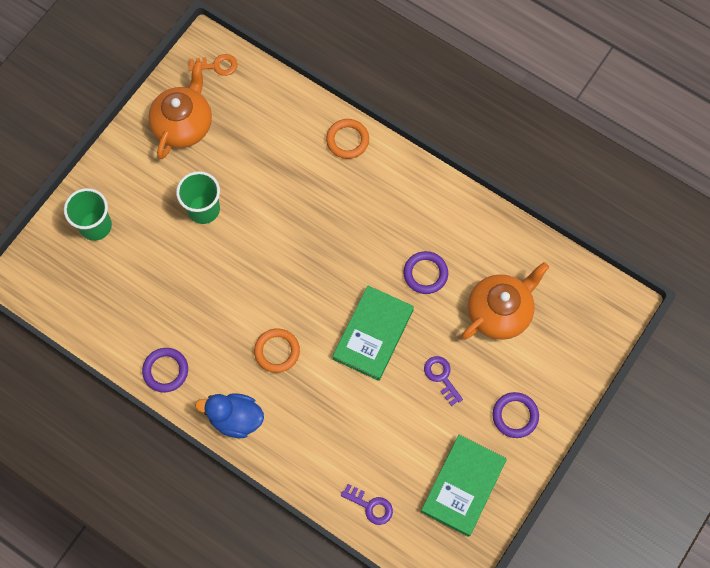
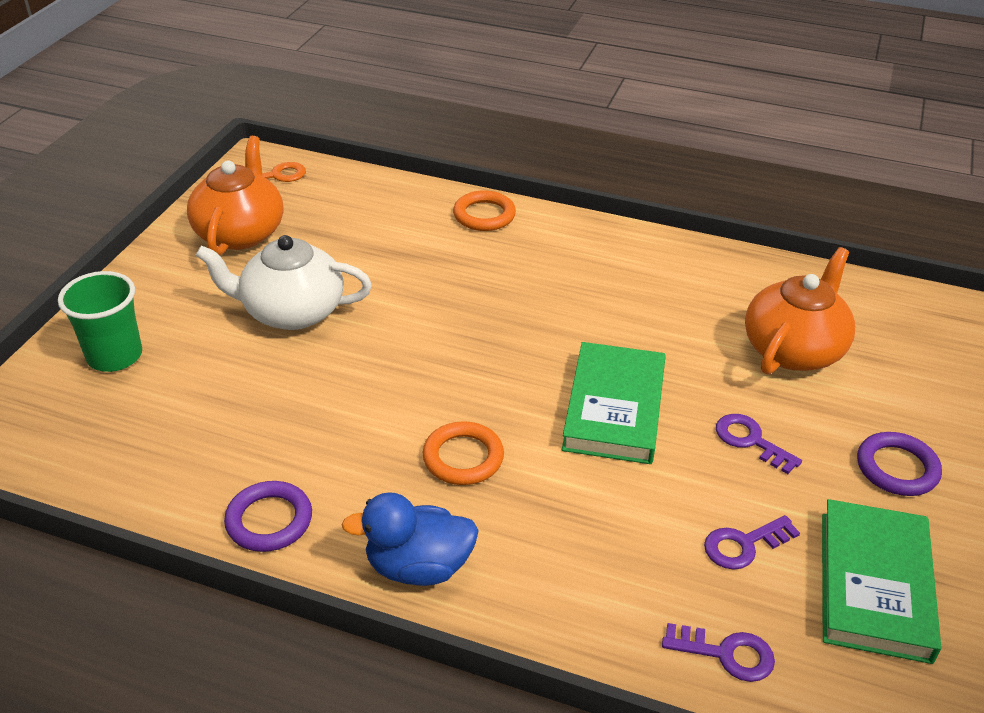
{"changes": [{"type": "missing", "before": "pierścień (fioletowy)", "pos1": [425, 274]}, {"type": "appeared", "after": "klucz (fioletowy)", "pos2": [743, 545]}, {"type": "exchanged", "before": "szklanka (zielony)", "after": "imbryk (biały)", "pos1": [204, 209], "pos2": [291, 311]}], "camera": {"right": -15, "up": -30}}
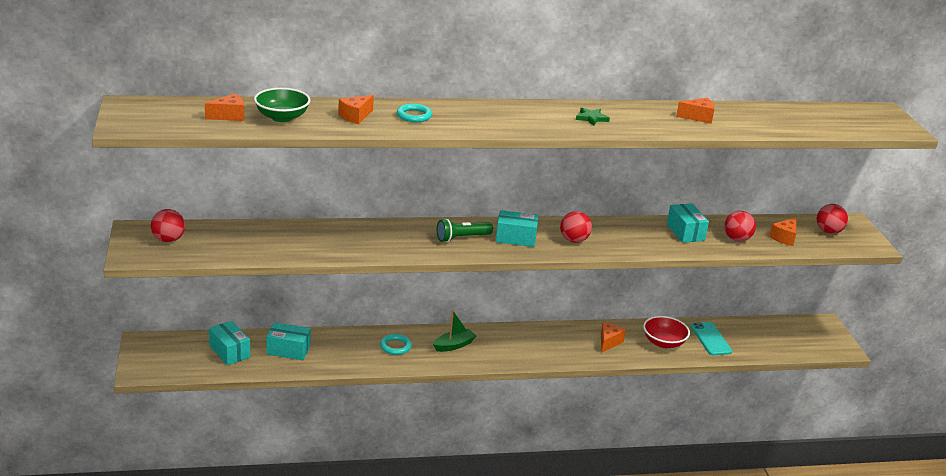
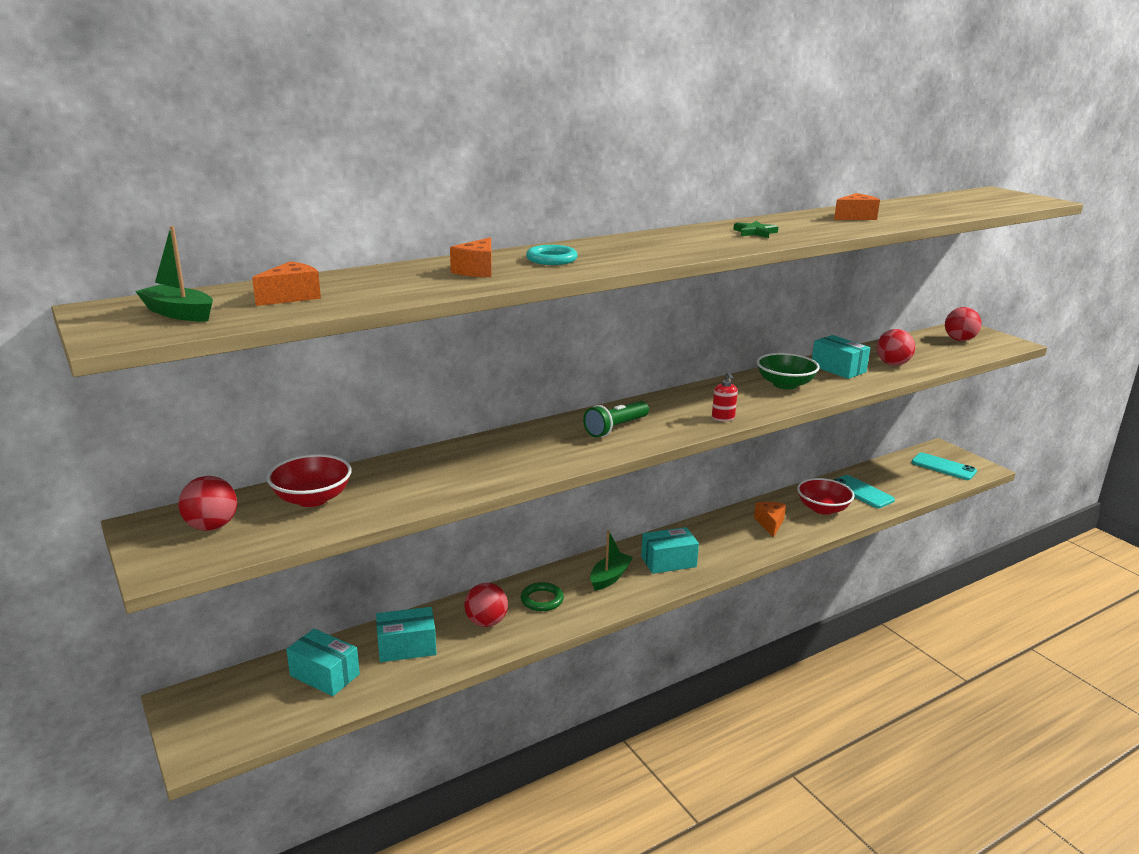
{"changes": [{"type": "missing", "before": "ser (pomarańczowy)", "pos1": [784, 238]}, {"type": "appeared", "after": "łódka (zielony)", "pos2": [179, 313]}, {"type": "appeared", "after": "miska (czerwony)", "pos2": [312, 498]}, {"type": "appeared", "after": "dozownik mydła (czerwony)", "pos2": [723, 418]}, {"type": "appeared", "after": "telefon (turkusowy)", "pos2": [943, 467]}, {"type": "relocated", "before": "miska (zielony)", "pos1": [282, 117], "pos2": [785, 384]}, {"type": "relocated", "before": "pudełko (turkusowy)", "pos1": [515, 238], "pos2": [668, 562]}, {"type": "relocated", "before": "piłka (czerwony)", "pos1": [574, 240], "pos2": [486, 622]}, {"type": "colour", "before": "pierścień (turkusowy)", "after": "pierścień (zielony)", "pos1": [395, 346], "pos2": [542, 600]}], "camera": {"right": -20, "up": -5}}
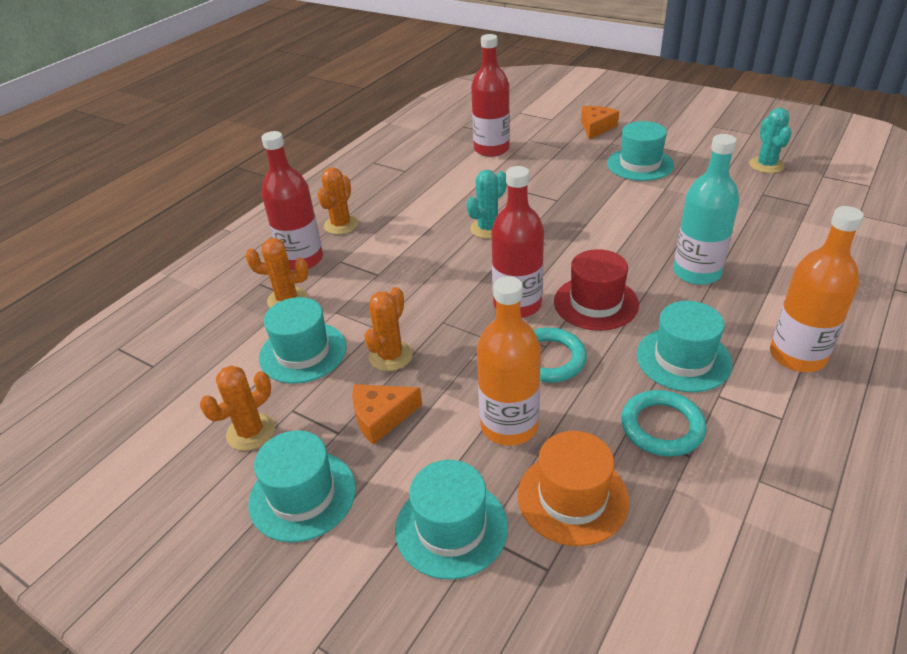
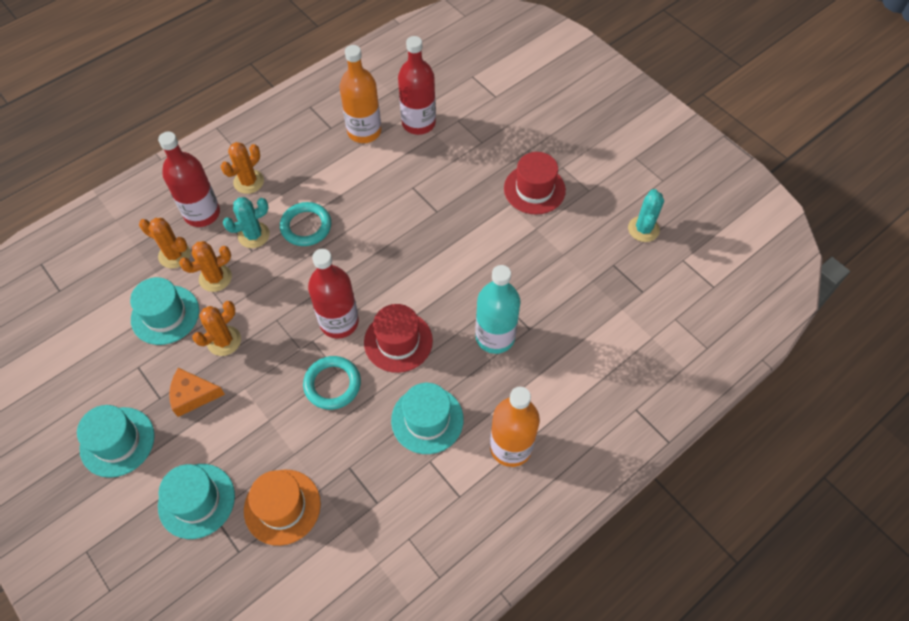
{"changes": [{"type": "missing", "before": "ser (pomarańczowy)", "pos1": [596, 127]}, {"type": "relocated", "before": "kaktus (pomarańczowy)", "pos1": [251, 432], "pos2": [215, 278]}, {"type": "relocated", "before": "kaktus (turkusowy)", "pos1": [488, 229], "pos2": [253, 235]}, {"type": "relocated", "before": "butelka (pomarańczowy)", "pos1": [509, 426], "pos2": [364, 131]}, {"type": "relocated", "before": "pierścień (turkusowy)", "pos1": [662, 427], "pos2": [306, 226]}, {"type": "colour", "before": "kapelusz (turkusowy)", "after": "kapelusz (czerwony)", "pos1": [640, 164], "pos2": [534, 189]}], "camera": {"right": 15, "up": 20}}
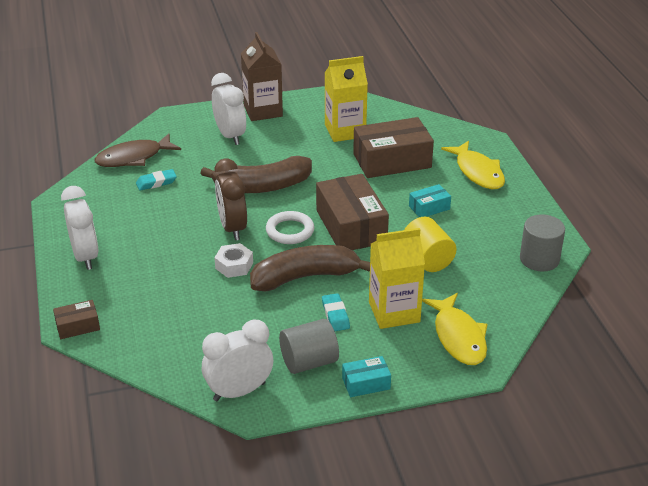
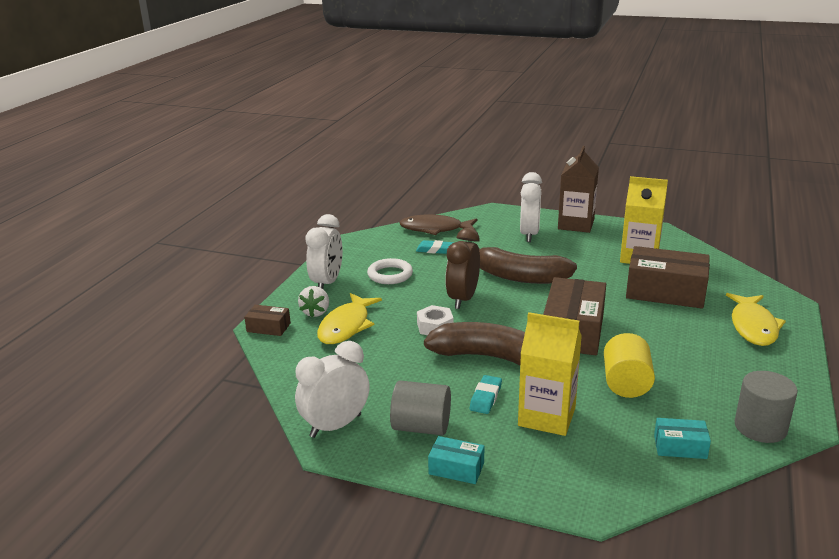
{"changes": [{"type": "appeared", "after": "truskawka (biały)", "pos2": [315, 312]}, {"type": "relocated", "before": "pierścień (biały)", "pos1": [290, 231], "pos2": [390, 275]}, {"type": "relocated", "before": "pudełko (turkusowy)", "pos1": [429, 207], "pos2": [680, 447]}, {"type": "relocated", "before": "ryba (żółty)", "pos1": [458, 337], "pos2": [346, 326]}, {"type": "spun", "before": "budzik (biały)", "pos1": [239, 391], "pos2": [335, 426], "turn": -45}], "camera": {"right": 35, "up": -10}}
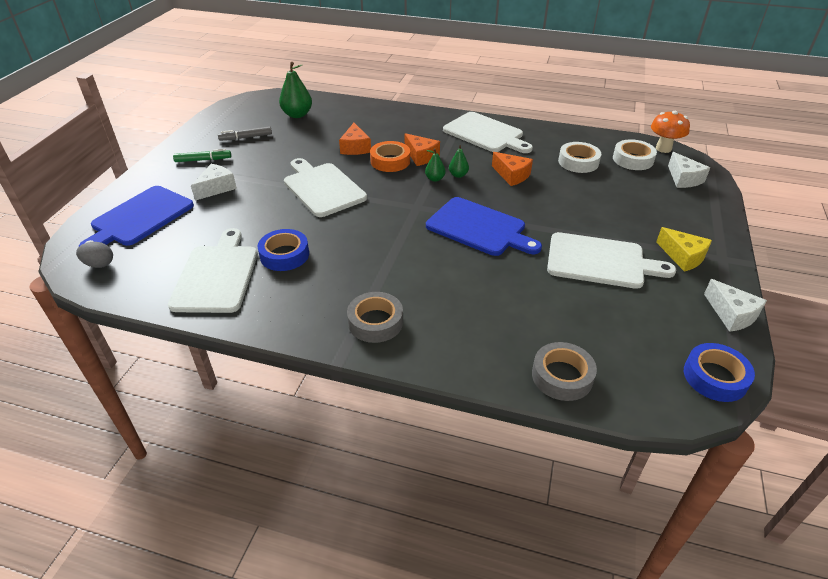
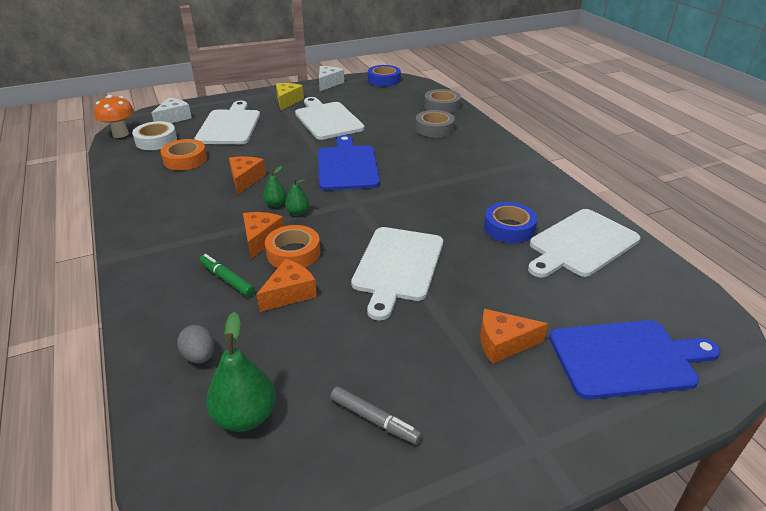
{"changes": [{"type": "relocated", "before": "jajko (szary)", "pos1": [99, 264], "pos2": [199, 356]}, {"type": "relocated", "before": "flamaster (zielony)", "pos1": [203, 160], "pos2": [227, 279]}, {"type": "relocated", "before": "taśma klejąca (szary)", "pos1": [375, 322], "pos2": [434, 128]}, {"type": "relocated", "before": "deska do krojenia (biały)", "pos1": [485, 134], "pos2": [230, 126]}, {"type": "colour", "before": "ser (biały)", "after": "ser (pomarańczowy)", "pos1": [216, 188], "pos2": [503, 343]}, {"type": "colour", "before": "taśma klejąca (biały)", "after": "taśma klejąca (pomarańczowy)", "pos1": [578, 162], "pos2": [185, 160]}], "camera": {"right": -130, "up": -5}}
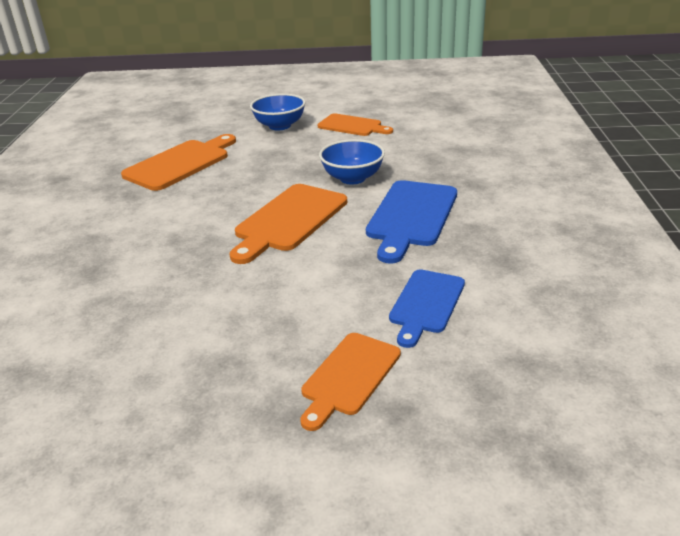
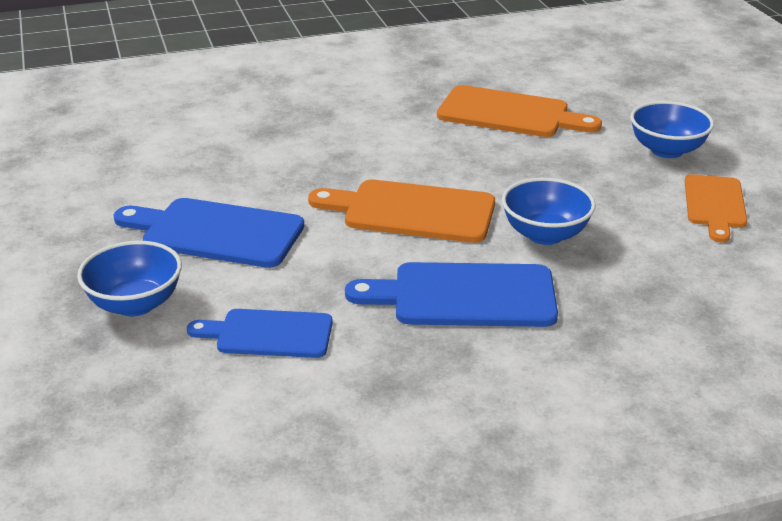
{"changes": [{"type": "appeared", "after": "deska do krojenia (niebieski)", "pos2": [216, 233]}, {"type": "exchanged", "before": "deska do krojenia (pomarańczowy)", "after": "miska (niebieski)", "pos1": [349, 376], "pos2": [135, 304]}], "camera": {"right": 70, "up": 0}}
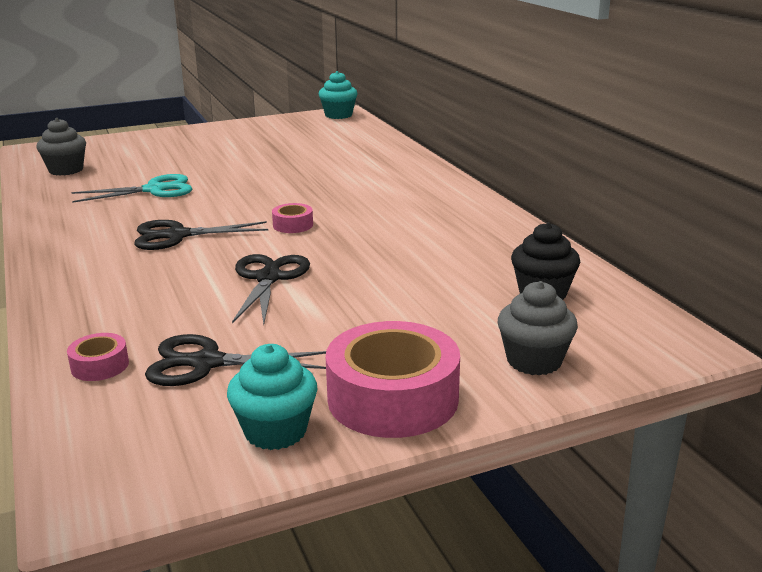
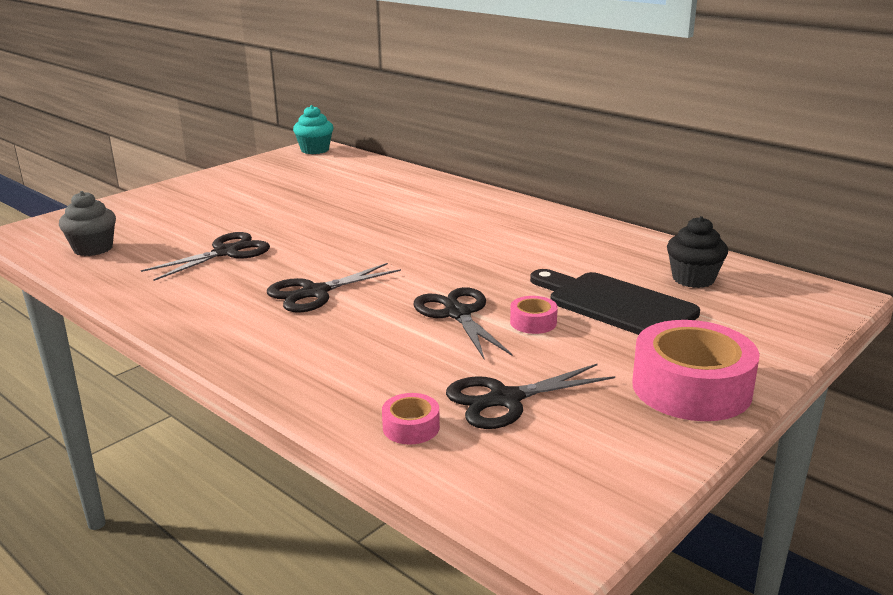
{"changes": [{"type": "missing", "before": "muffinka (turkusowy)", "pos1": [275, 431]}, {"type": "missing", "before": "muffinka (szary)", "pos1": [534, 361]}, {"type": "appeared", "after": "deska do krojenia (czarny)", "pos2": [615, 304]}, {"type": "relocated", "before": "taśma klejąca (różowy)", "pos1": [293, 225], "pos2": [533, 322]}, {"type": "colour", "before": "nożyczki (turkusowy)", "after": "nożyczki (czarny)", "pos1": [154, 190], "pos2": [226, 252]}], "camera": {"right": -25, "up": 0}}
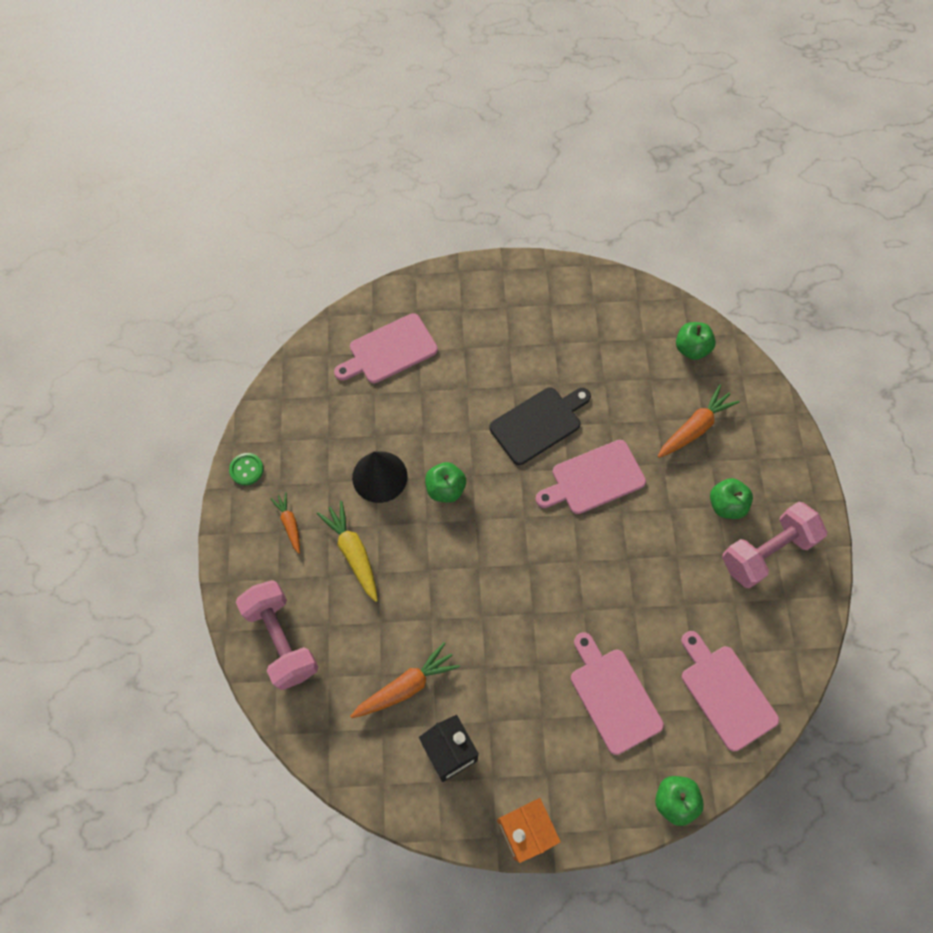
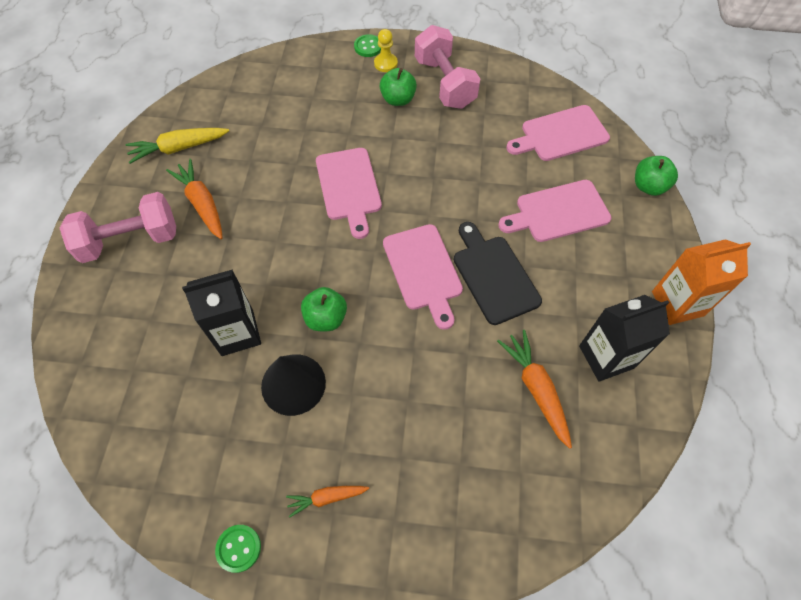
{"changes": [{"type": "missing", "before": "jabłko (zielony)", "pos1": [691, 349]}, {"type": "appeared", "after": "karton mleka (czarny)", "pos2": [237, 333]}, {"type": "appeared", "after": "guzik (zielony)", "pos2": [368, 47]}, {"type": "appeared", "after": "pionek (żółty)", "pos2": [385, 63]}, {"type": "relocated", "before": "hantel (różowy)", "pos1": [281, 639], "pos2": [130, 240]}, {"type": "relocated", "before": "marchewka (żółty)", "pos1": [353, 553], "pos2": [179, 148]}, {"type": "relocated", "before": "deska do krojenia (różowy)", "pos1": [389, 351], "pos2": [423, 271]}, {"type": "relocated", "before": "deska do krojenia (czarny)", "pos1": [538, 423], "pos2": [493, 275]}, {"type": "relocated", "before": "marchewka (pomarańczowy)", "pos1": [694, 428], "pos2": [202, 204]}], "camera": {"right": -80, "up": -5}}
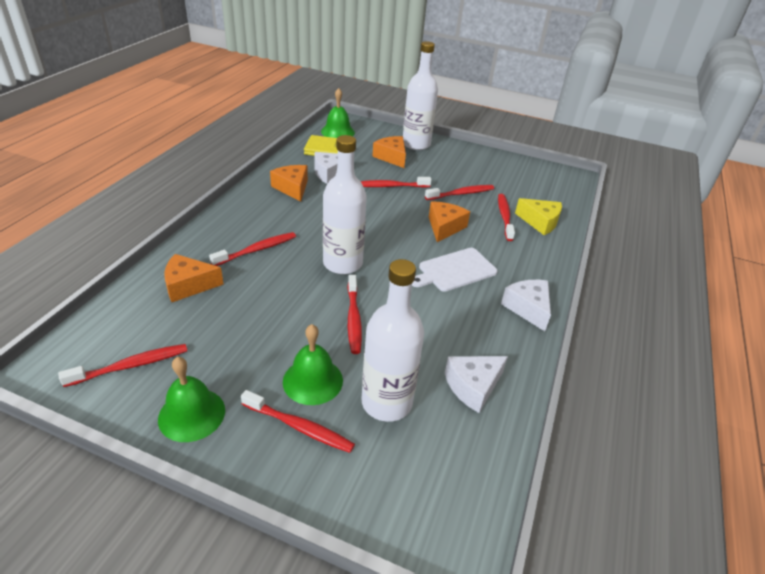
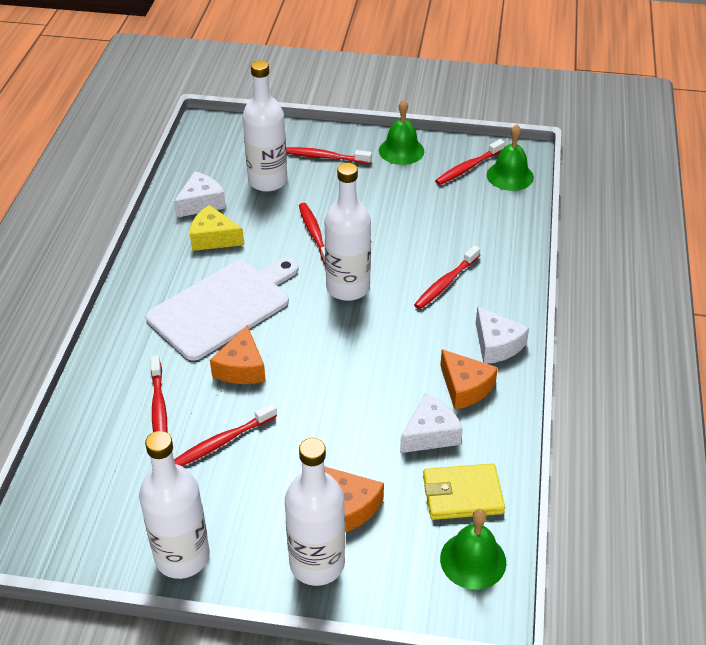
{"changes": [{"type": "missing", "before": "ser (pomarańczowy)", "pos1": [189, 285]}, {"type": "missing", "before": "szczoteczka do zębów (czerwony)", "pos1": [391, 186]}, {"type": "appeared", "after": "butelka (biały)", "pos2": [182, 556]}, {"type": "relocated", "before": "dzwonek (zielony)", "pos1": [313, 380], "pos2": [510, 176]}, {"type": "relocated", "before": "ser (biały)", "pos1": [528, 308], "pos2": [496, 345]}, {"type": "relocated", "before": "ser (żółty)", "pos1": [540, 222], "pos2": [213, 238]}, {"type": "size", "before": "deska do krojenia (biały)", "pos1": [455, 270], "pos2": [223, 307], "scale": 1.59}], "camera": {"right": 170, "up": 5}}
